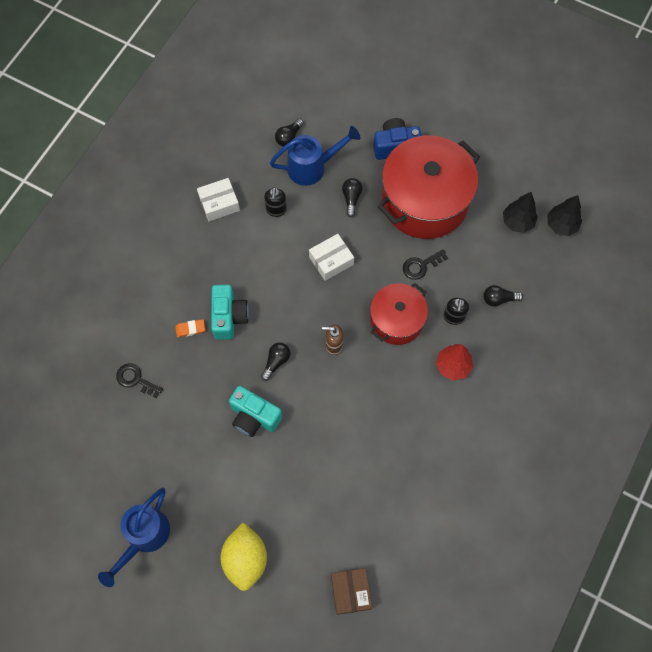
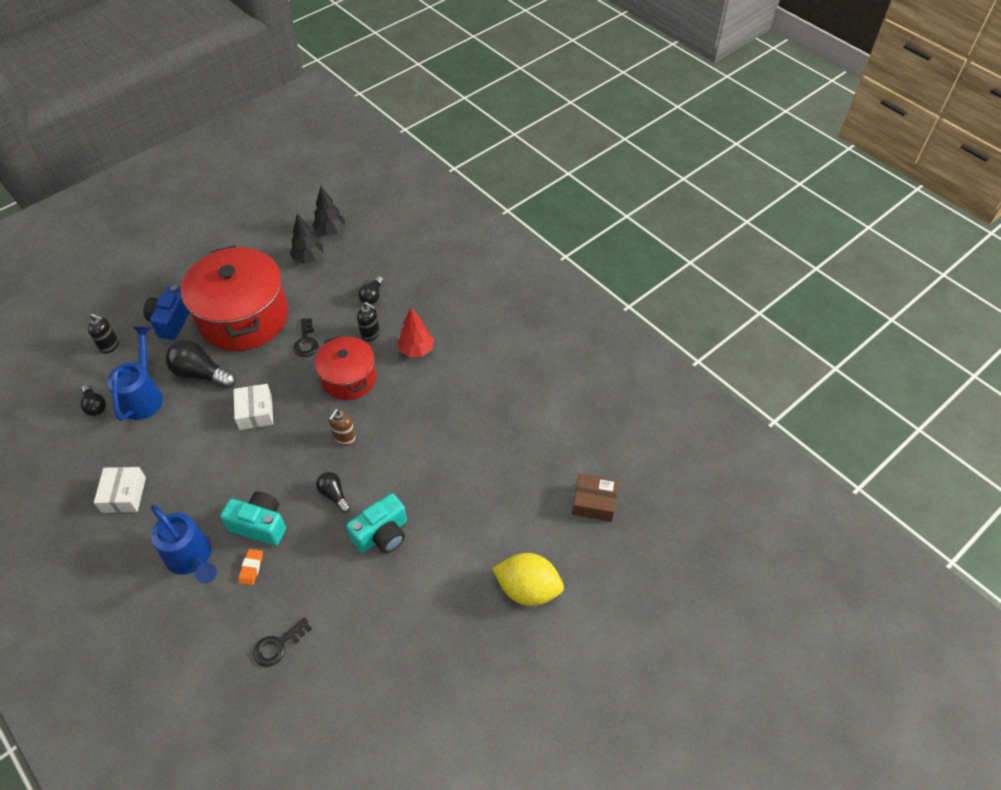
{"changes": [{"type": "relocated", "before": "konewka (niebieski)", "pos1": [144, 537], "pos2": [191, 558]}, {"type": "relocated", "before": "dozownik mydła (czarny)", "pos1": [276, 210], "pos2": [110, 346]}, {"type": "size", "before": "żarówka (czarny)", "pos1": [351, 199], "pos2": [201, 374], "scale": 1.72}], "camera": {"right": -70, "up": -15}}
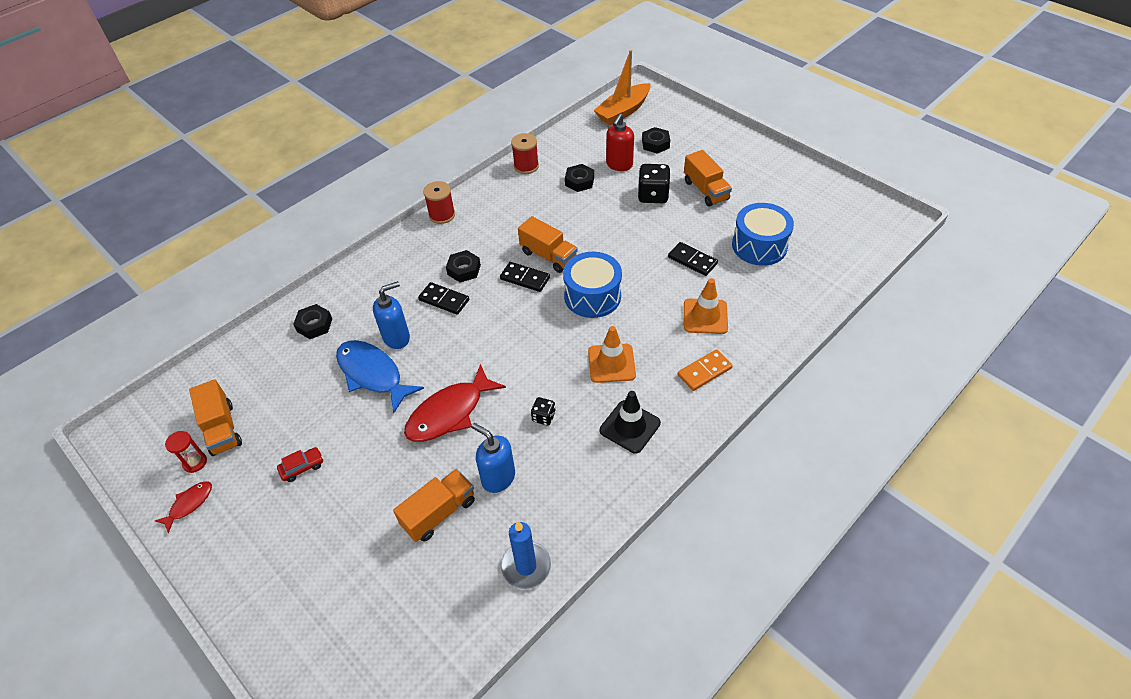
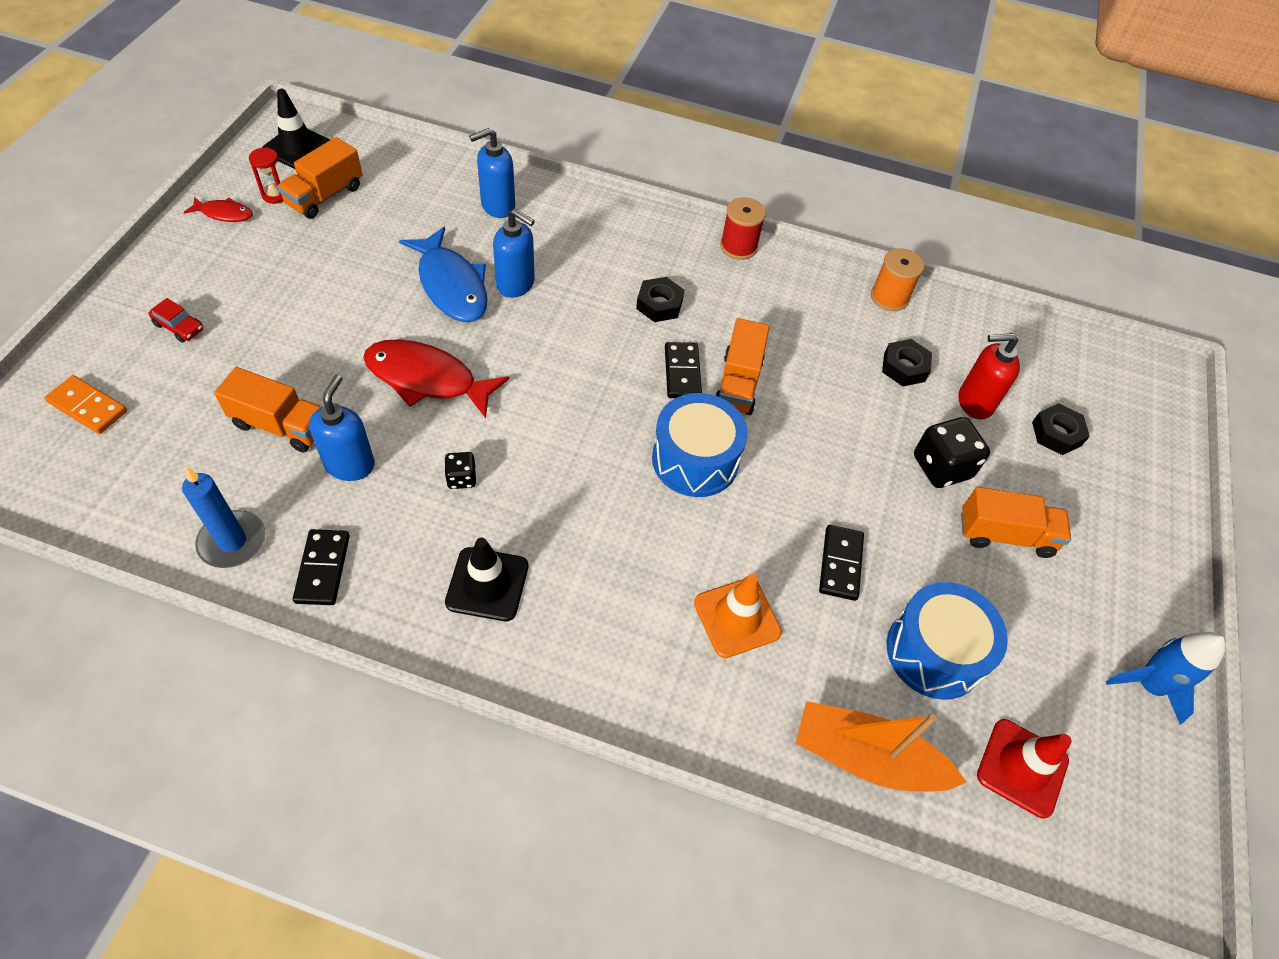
{"changes": [{"type": "missing", "before": "pachołek (pomarańczowy)", "pos1": [611, 363]}, {"type": "appeared", "after": "pachołek (czarny)", "pos2": [297, 148]}, {"type": "appeared", "after": "pachołek (czerwony)", "pos2": [1022, 768]}, {"type": "appeared", "after": "rakieta (niebieski)", "pos2": [1148, 685]}, {"type": "relocated", "before": "samochód (czerwony)", "pos1": [302, 467], "pos2": [179, 327]}, {"type": "relocated", "before": "kostka domina (czarny)", "pos1": [444, 300], "pos2": [323, 569]}, {"type": "relocated", "before": "łódka (pomarańczowy)", "pos1": [623, 111], "pos2": [866, 757]}, {"type": "relocated", "before": "kostka domina (pomarańczowy)", "pos1": [704, 372], "pos2": [88, 407]}, {"type": "exchanged", "before": "nakrętka (czarny)", "after": "dozownik mydła (niebieski)", "pos1": [314, 325], "pos2": [497, 206]}, {"type": "colour", "before": "szpulka (czerwony)", "after": "szpulka (pomarańczowy)", "pos1": [526, 166], "pos2": [889, 297]}, {"type": "spun", "before": "ryba (niebieski)", "pos1": [373, 374], "pos2": [451, 285], "turn": 135}, {"type": "spun", "before": "ciężarówka (pomarańczowy)", "pos1": [705, 190], "pos2": [1005, 535], "turn": -120}], "camera": {"right": 55, "up": 5}}
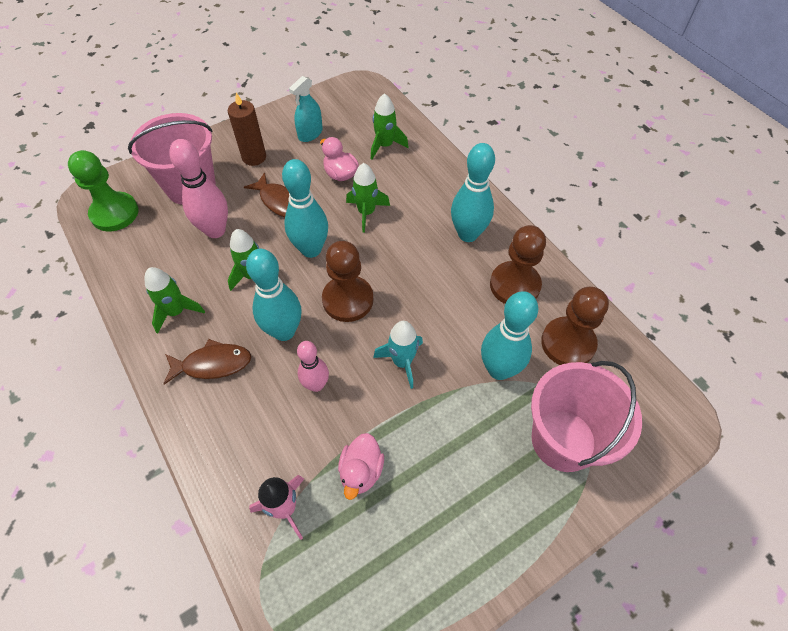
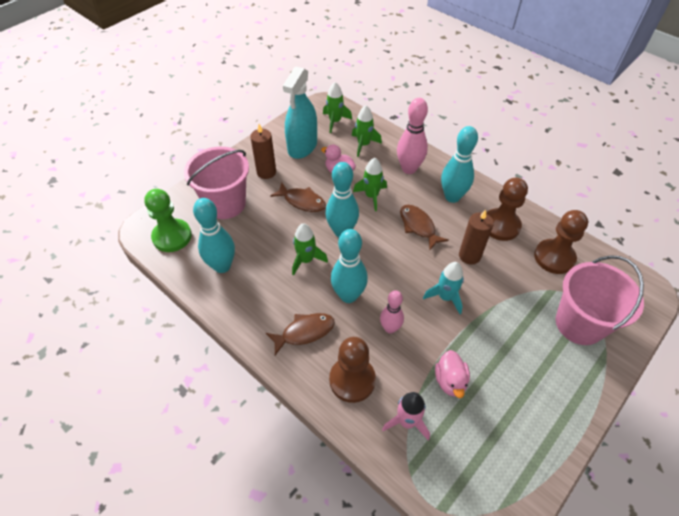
{"changes": [{"type": "appeared", "after": "ryba (brązowy)", "pos2": [418, 226]}, {"type": "appeared", "after": "świeca (brązowy)", "pos2": [469, 256]}, {"type": "relocated", "before": "rakieta (zielony)", "pos1": [176, 312], "pos2": [335, 121]}, {"type": "relocated", "before": "kręgiel (różowy)", "pos1": [215, 230], "pos2": [409, 169]}, {"type": "relocated", "before": "pionek (brązowy)", "pos1": [348, 300], "pos2": [352, 380]}, {"type": "relocated", "before": "kręgiel (turkusowy)", "pos1": [499, 369], "pos2": [222, 266]}, {"type": "size", "before": "spryskiwacz (turkusowy)", "pos1": [310, 133], "pos2": [302, 146], "scale": 1.72}], "camera": {"right": -15, "up": -5}}
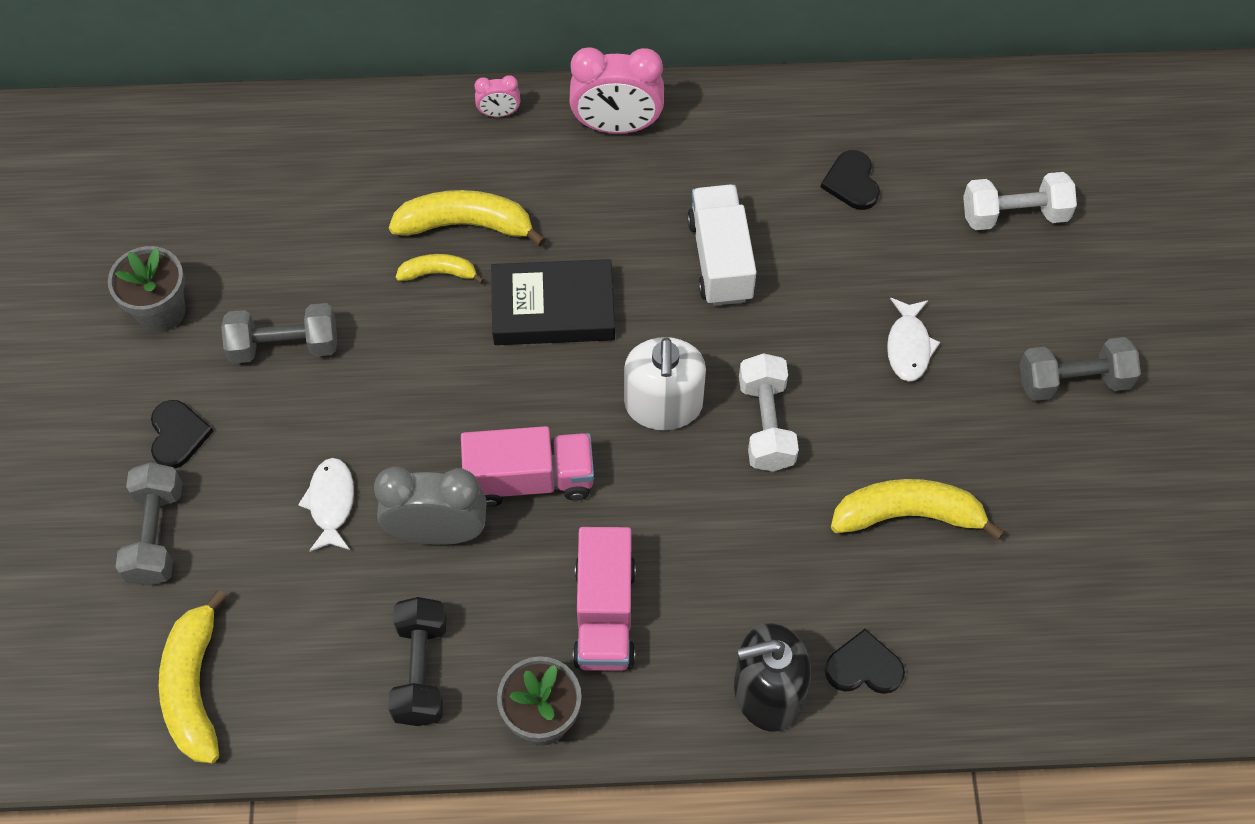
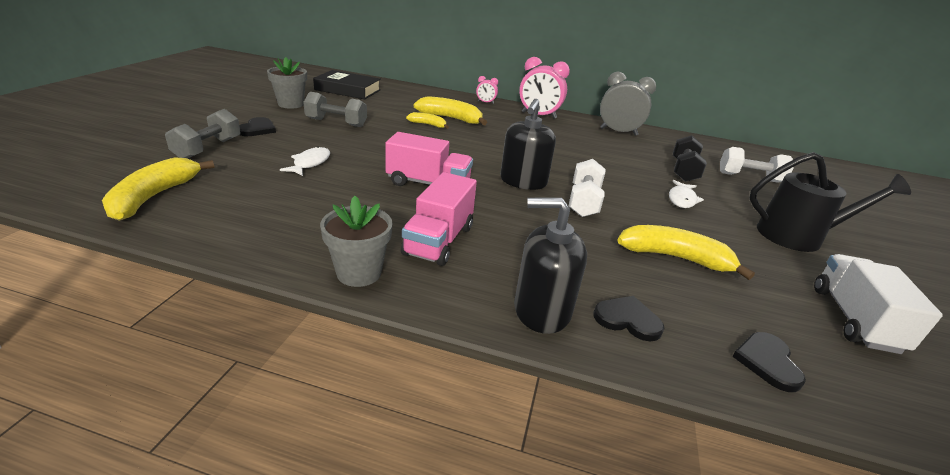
{"changes": [{"type": "relocated", "before": "budzik (szary)", "pos1": [438, 532], "pos2": [618, 132]}, {"type": "relocated", "before": "hantel (czarny)", "pos1": [421, 670], "pos2": [683, 171]}, {"type": "relocated", "before": "książka (czarny)", "pos1": [553, 309], "pos2": [348, 90]}, {"type": "relocated", "before": "ciężarówka (biały)", "pos1": [720, 259], "pos2": [854, 319]}, {"type": "relocated", "before": "serce (czarny)", "pos1": [852, 182], "pos2": [767, 362]}, {"type": "exchanged", "before": "hantel (szary)", "after": "konewka (czarny)", "pos1": [1073, 381], "pos2": [797, 236]}, {"type": "colour", "before": "dozownik mydła (biały)", "after": "dozownik mydła (czarny)", "pos1": [663, 405], "pos2": [523, 181]}], "camera": {"right": 15, "up": -30}}
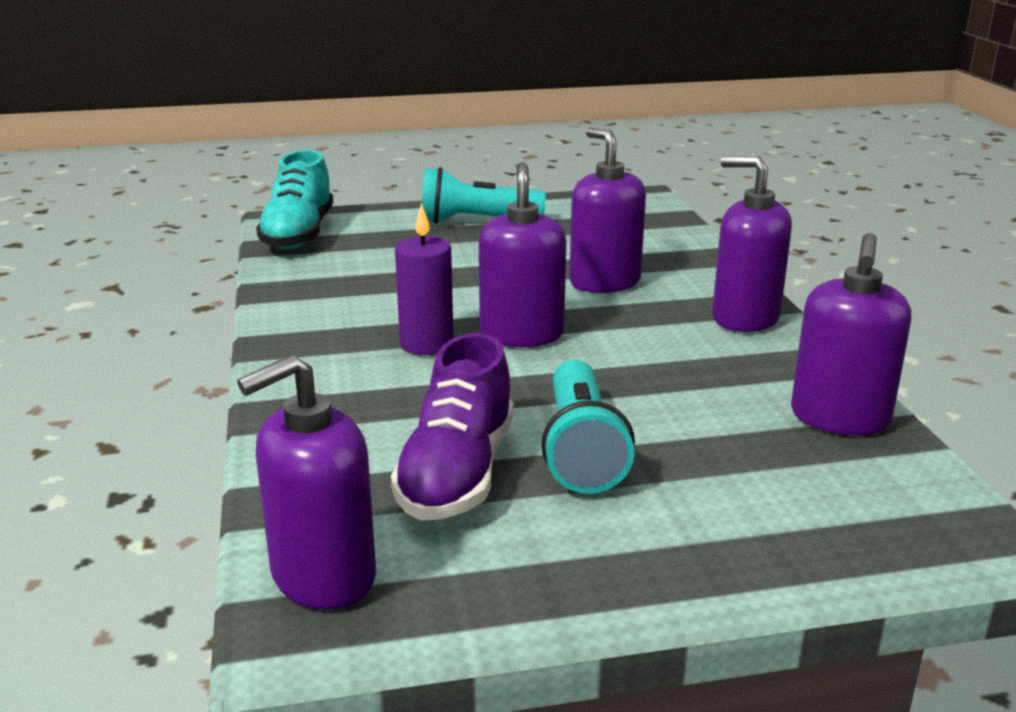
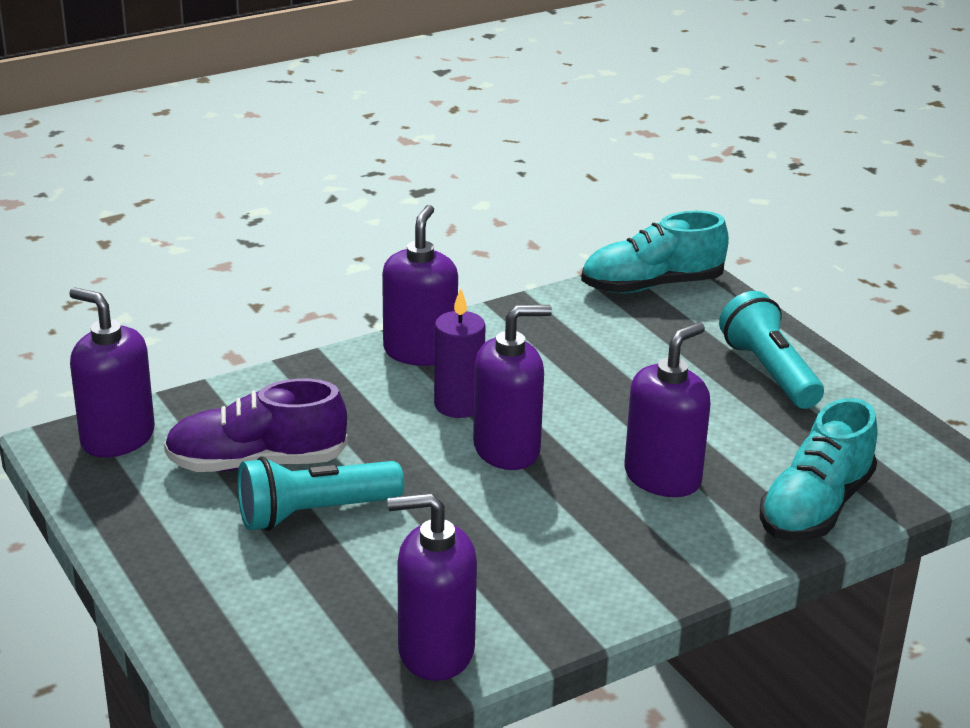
{"changes": [{"type": "appeared", "after": "but (turkusowy)", "pos2": [815, 507]}, {"type": "relocated", "before": "dozownik mydła (fioletowy)", "pos1": [745, 318], "pos2": [420, 351]}], "camera": {"right": 70, "up": 5}}
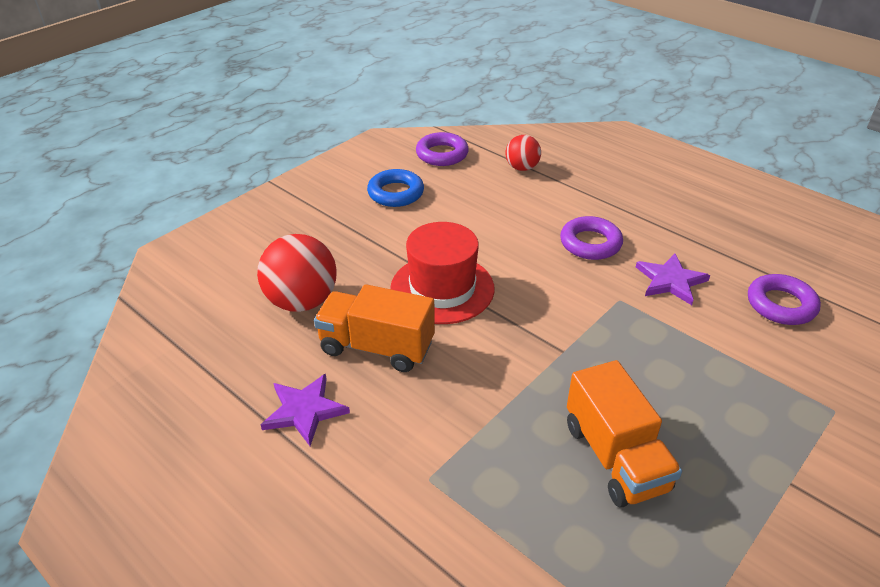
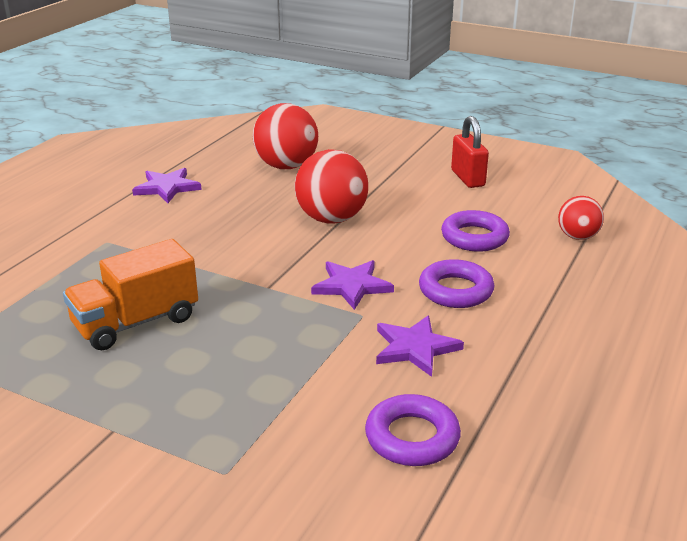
{"changes": [{"type": "missing", "before": "ciężarówka (pomarańczowy)", "pos1": [376, 347]}, {"type": "appeared", "after": "gwiazda (fioletowy)", "pos2": [351, 286]}, {"type": "relocated", "before": "pierścień (fioletowy)", "pos1": [442, 154], "pos2": [474, 237]}, {"type": "exchanged", "before": "pierścień (niebieski)", "after": "kłódka (czerwony)", "pos1": [396, 193], "pos2": [468, 178]}, {"type": "exchanged", "before": "kapelusz (czerwony)", "after": "piłka (czerwony)", "pos1": [442, 288], "pos2": [331, 219]}], "camera": {"right": 75, "up": -10}}
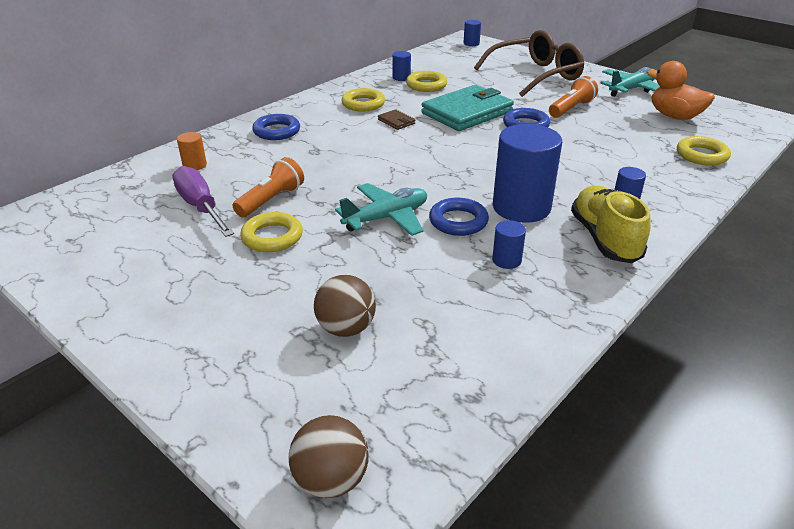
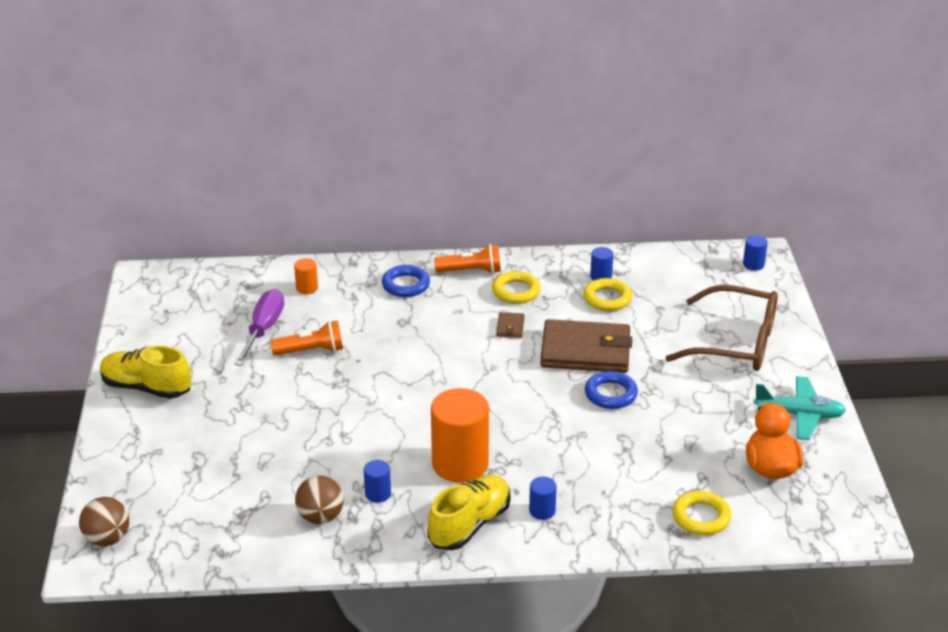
{"changes": [{"type": "missing", "before": "pierścień (żółty)", "pos1": [272, 237]}, {"type": "missing", "before": "samolot (turkusowy)", "pos1": [387, 218]}, {"type": "missing", "before": "pierścień (niebieski)", "pos1": [458, 221]}, {"type": "appeared", "after": "but (żółty)", "pos2": [146, 388]}, {"type": "relocated", "before": "piłka (brązowy)", "pos1": [346, 328], "pos2": [320, 517]}, {"type": "relocated", "before": "latarka (pomarańczowy)", "pos1": [571, 109], "pos2": [471, 271]}, {"type": "colour", "before": "portfel (turkusowy)", "after": "portfel (brązowy)", "pos1": [467, 112], "pos2": [586, 351]}, {"type": "colour", "before": "walec (niebieski)", "after": "walec (pomarańczowy)", "pos1": [521, 207], "pos2": [460, 464]}], "camera": {"right": 45, "up": 0}}
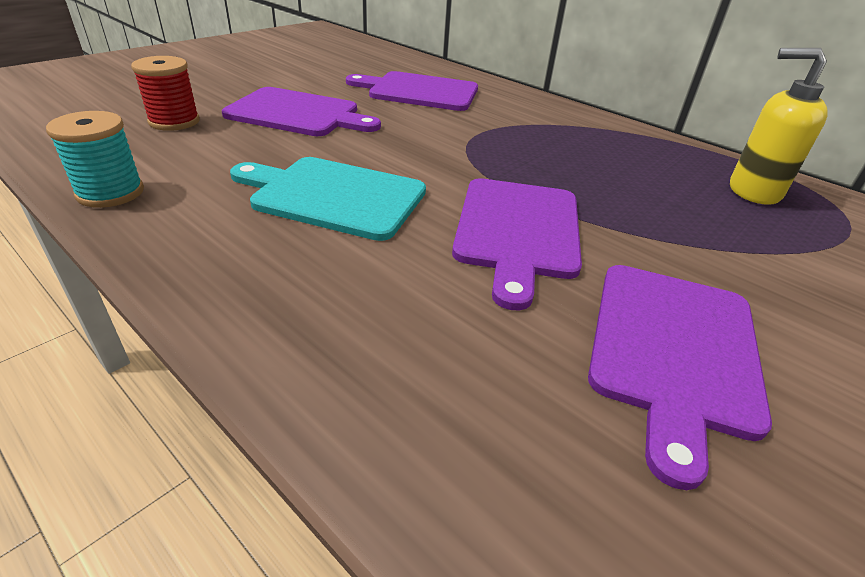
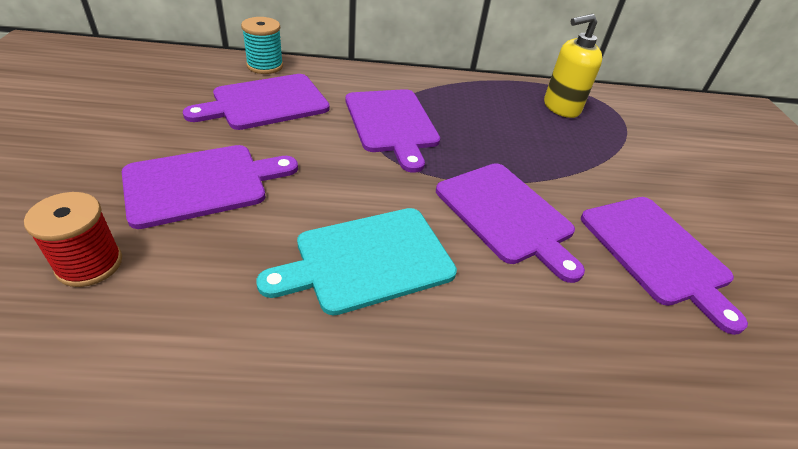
{"changes": [{"type": "appeared", "after": "deska do krojenia (fioletowy)", "pos2": [391, 123]}, {"type": "relocated", "before": "szpulka (turkusowy)", "pos1": [110, 193], "pos2": [265, 66]}], "camera": {"right": -45, "up": 5}}
